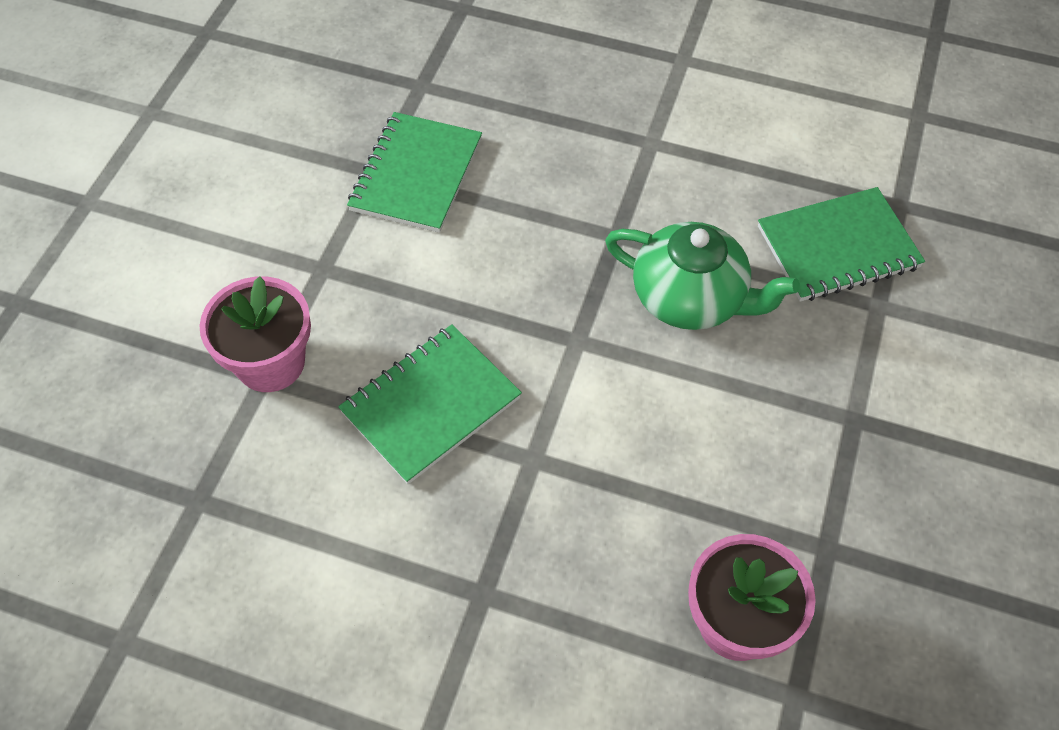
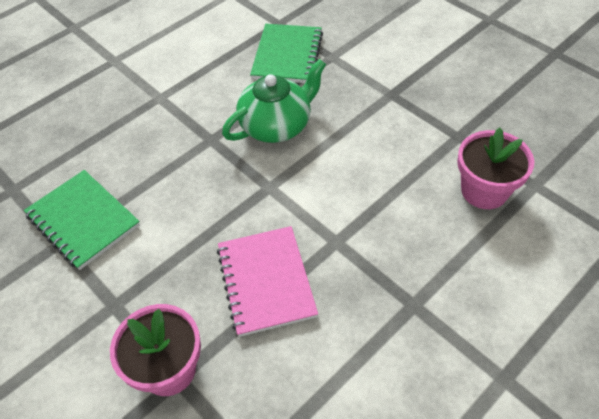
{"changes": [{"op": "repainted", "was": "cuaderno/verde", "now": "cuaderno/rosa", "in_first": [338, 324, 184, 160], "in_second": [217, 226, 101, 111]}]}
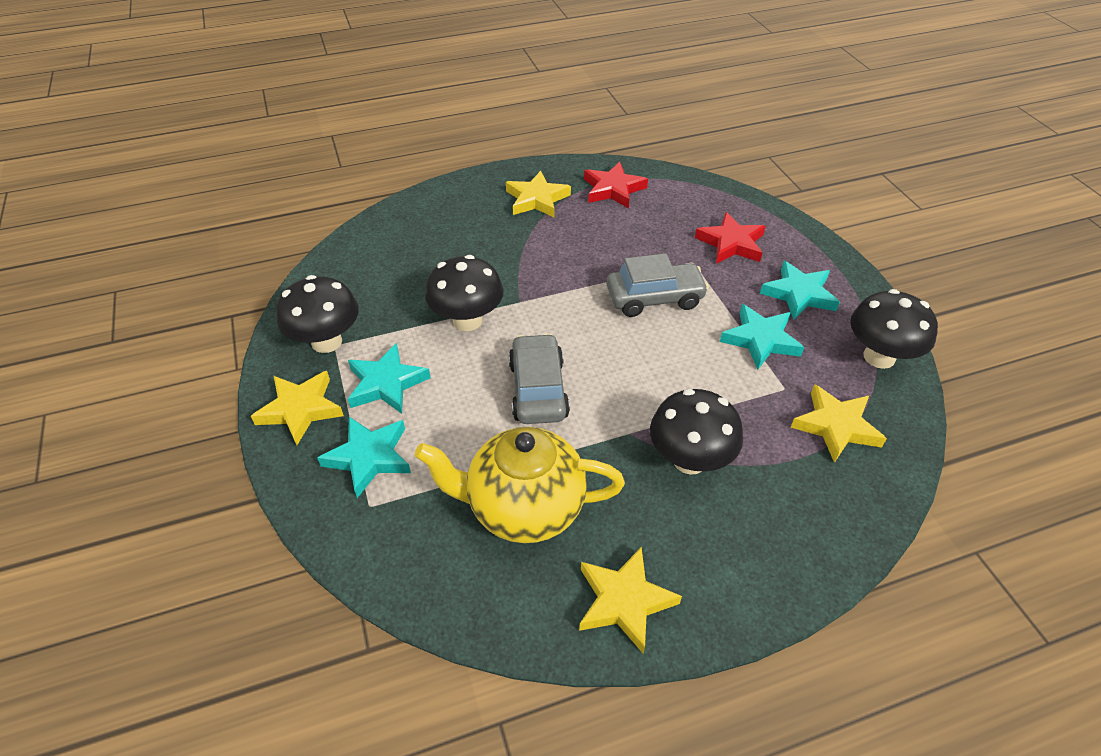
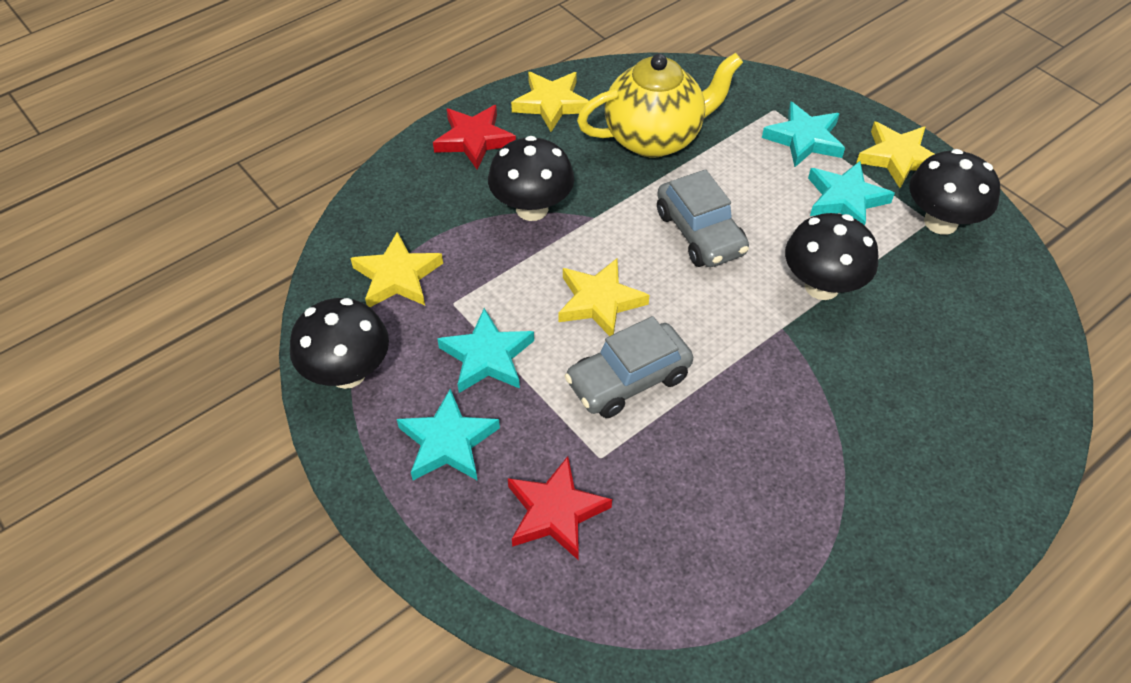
{"changes": [{"op": "shifted", "was": "estrella/rojo", "in_first": [584, 162, 64, 46], "in_second": [433, 105, 83, 65]}, {"op": "shifted", "was": "estrella/amarillo", "in_first": [506, 171, 65, 46], "in_second": [558, 258, 92, 78]}]}
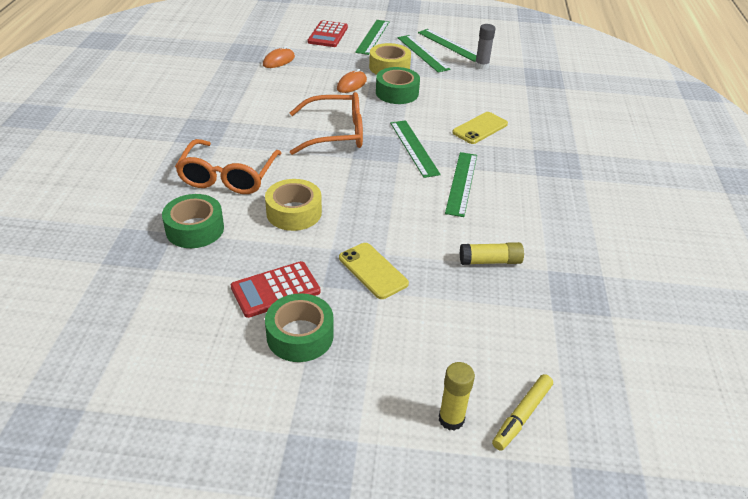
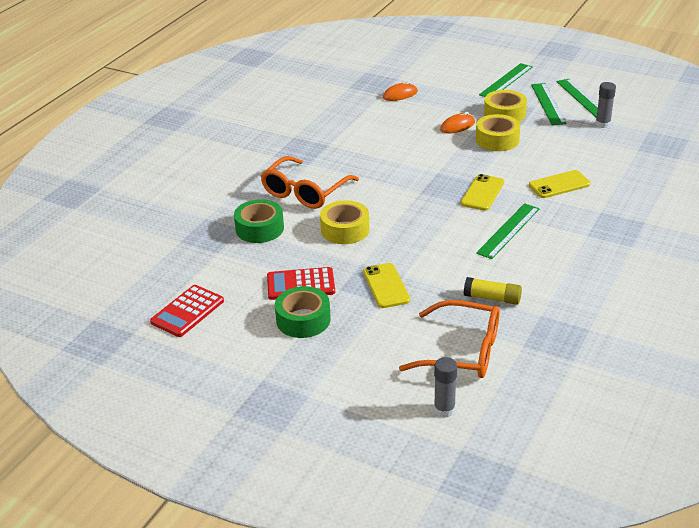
{"changes": [{"op": "shifted", "was": "calculadora/rojo", "in_first": [308, 20, 40, 27], "in_second": [150, 285, 74, 52]}, {"op": "repainted", "was": "cinta adhesiva/verde", "now": "cinta adhesiva/amarillo", "in_first": [376, 67, 44, 37], "in_second": [476, 114, 44, 37]}, {"op": "shifted", "was": "gafas/naranja", "in_first": [290, 92, 73, 63], "in_second": [399, 300, 101, 78]}, {"op": "swapped", "was": "regla/verde", "now": "móvil/amarillo", "in_first": [390, 120, 51, 58], "in_second": [461, 174, 43, 37]}, {"op": "gone", "was": "barra de pegamento/amarillo", "in_first": [439, 362, 36, 68]}, {"op": "swapped", "was": "rotulador/amarillo", "now": "barra de pegamento/gris", "in_first": [492, 374, 61, 77], "in_second": [434, 357, 23, 61]}]}
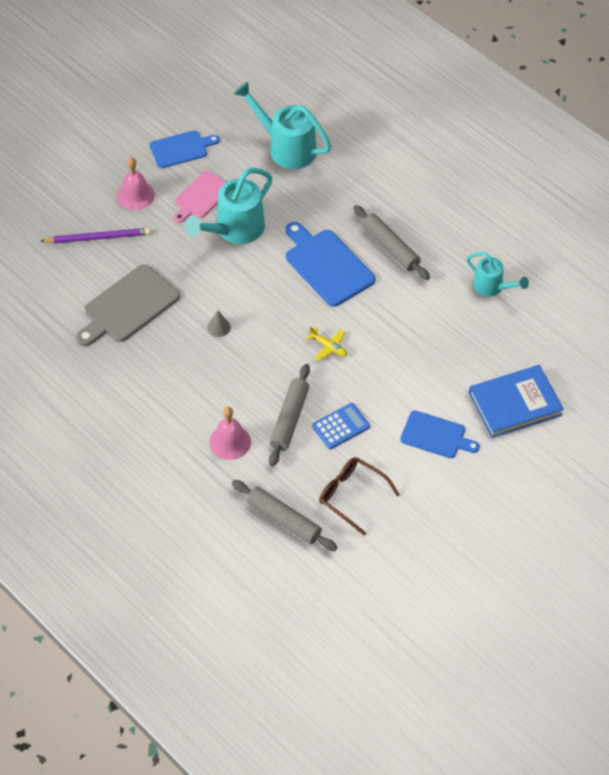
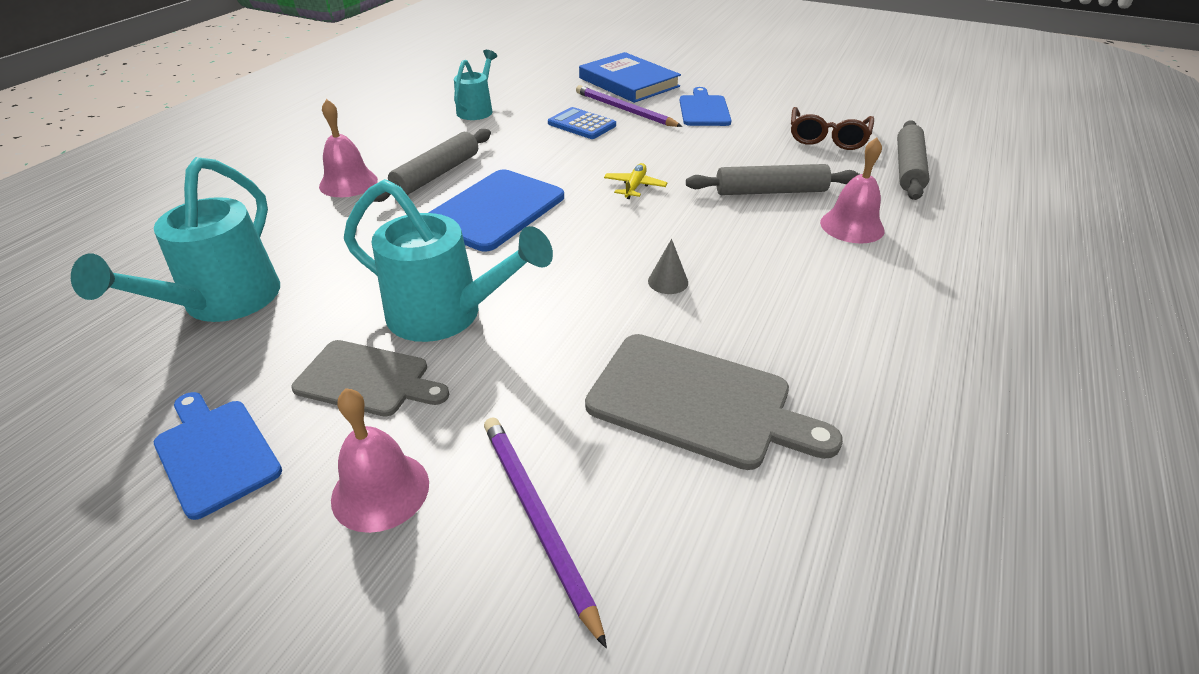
{"changes": [{"op": "repainted", "was": "tabla de cortar/rosa", "now": "tabla de cortar/gris", "in_first": [173, 171, 54, 52], "in_second": [291, 340, 158, 77]}, {"op": "shifted", "was": "calculadora/azul", "in_first": [312, 403, 58, 46], "in_second": [548, 107, 68, 32]}, {"op": "new", "now": "lápiz/morado", "in_second": [576, 85, 106, 42]}, {"op": "new", "now": "campana/rosa", "in_second": [319, 99, 59, 98]}]}
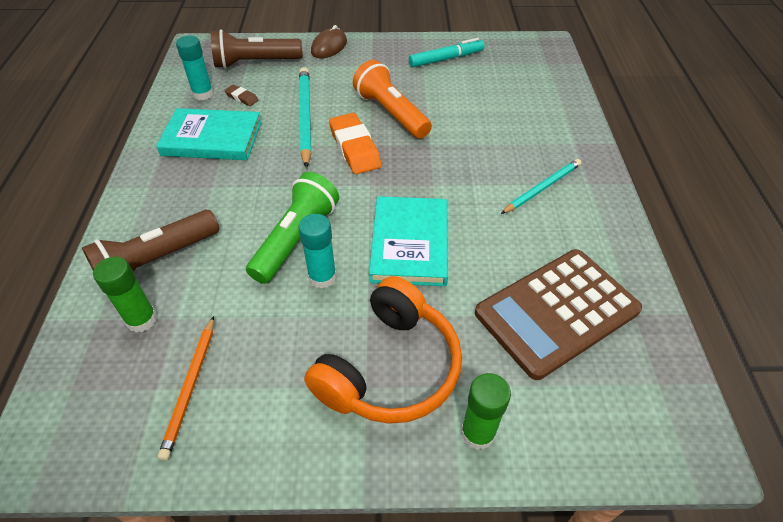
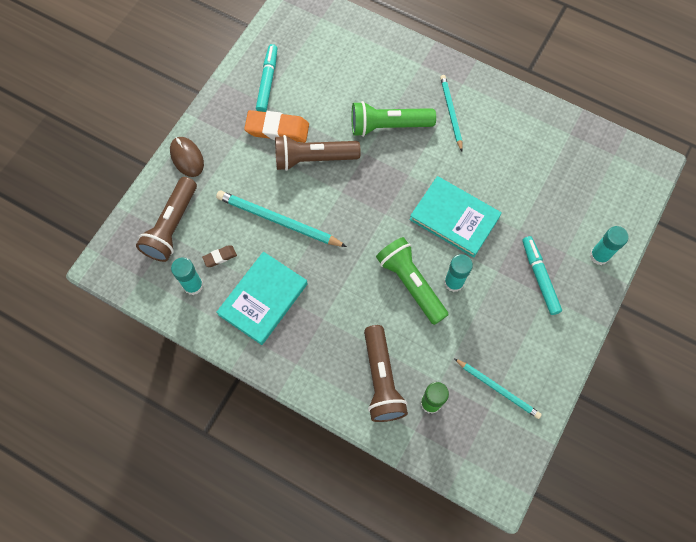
{"changes": [{"op": "repainted", "was": "lámpara de mano/naranja", "now": "lámpara de mano/marrón", "in_first": [353, 60, 79, 79], "in_second": [275, 135, 86, 36]}, {"op": "shifted", "was": "goma de borrar/naranja", "in_first": [329, 113, 53, 61], "in_second": [244, 110, 65, 33]}, {"op": "gone", "was": "calculadora/marrón", "in_first": [475, 249, 167, 131]}, {"op": "swapped", "was": "auriculares/naranja", "now": "rotulador/turquesa", "in_first": [304, 276, 158, 148], "in_second": [522, 236, 40, 79]}, {"op": "repainted", "was": "lápiz/naranja", "now": "lápiz/turquesa", "in_first": [158, 316, 56, 144], "in_second": [454, 358, 88, 61]}, {"op": "repainted", "was": "barra de pegamento/verde", "now": "barra de pegamento/turquesa", "in_first": [461, 373, 50, 77], "in_second": [590, 226, 39, 39]}, {"op": "new", "now": "lámpara de mano/verde", "in_second": [351, 101, 85, 36]}]}
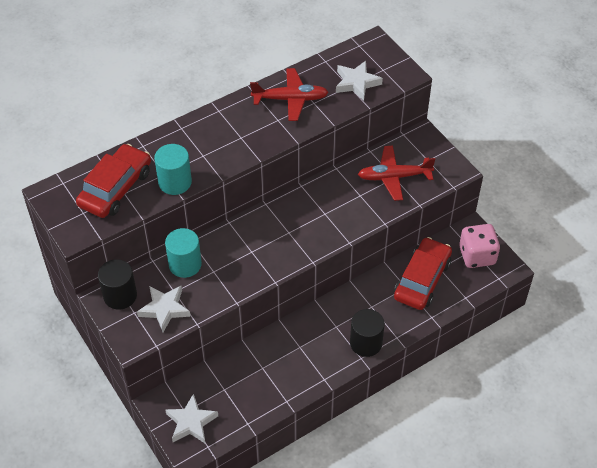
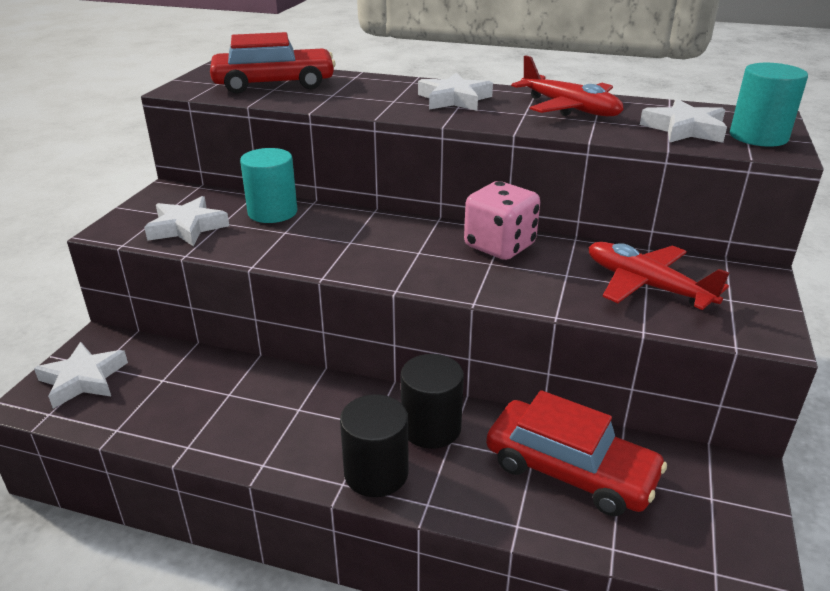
{"changes": [{"op": "shifted", "was": "cilindro/turquesa", "in_first": [154, 144, 38, 51], "in_second": [730, 63, 78, 84]}, {"op": "shifted", "was": "dado/rosa", "in_first": [459, 224, 41, 44], "in_second": [464, 181, 76, 79]}, {"op": "rotated", "was": "coche/rojo", "in_first": [394, 237, 58, 73], "in_second": [486, 390, 181, 126], "clockwise": 45}, {"op": "shifted", "was": "cilindro/negro", "in_first": [98, 259, 39, 51], "in_second": [401, 354, 63, 95]}, {"op": "new", "now": "estrella/blanco", "in_second": [418, 73, 75, 38]}]}
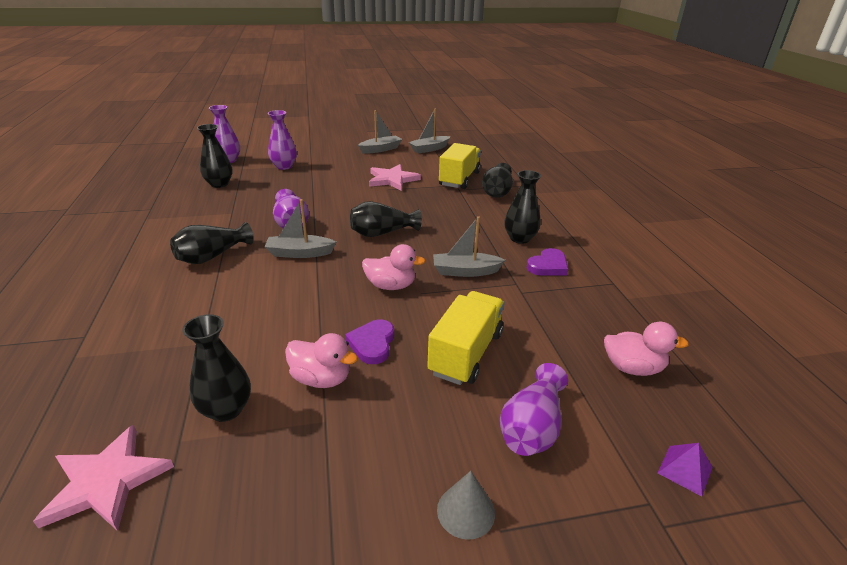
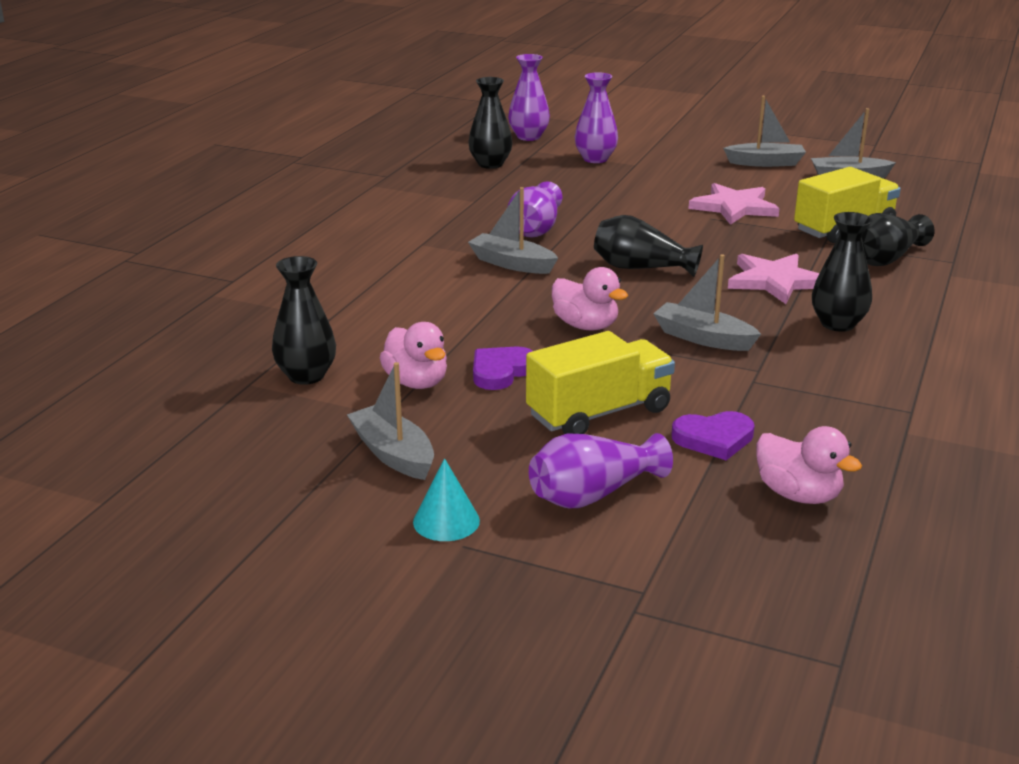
{"changes": [{"op": "gone", "was": "florero/negro", "in_first": [170, 222, 84, 42]}, {"op": "shifted", "was": "corazón/morado", "in_first": [527, 248, 41, 27], "in_second": [671, 411, 83, 49]}, {"op": "shifted", "was": "estrella/rosa", "in_first": [33, 424, 141, 107], "in_second": [728, 254, 91, 50]}, {"op": "gone", "was": "pirámide/morado", "in_first": [658, 443, 55, 54]}, {"op": "repainted", "was": "cono/gris", "now": "cono/turquesa", "in_first": [437, 471, 58, 69], "in_second": [413, 458, 67, 83]}, {"op": "new", "now": "barco/gris", "in_second": [347, 362, 87, 118]}]}
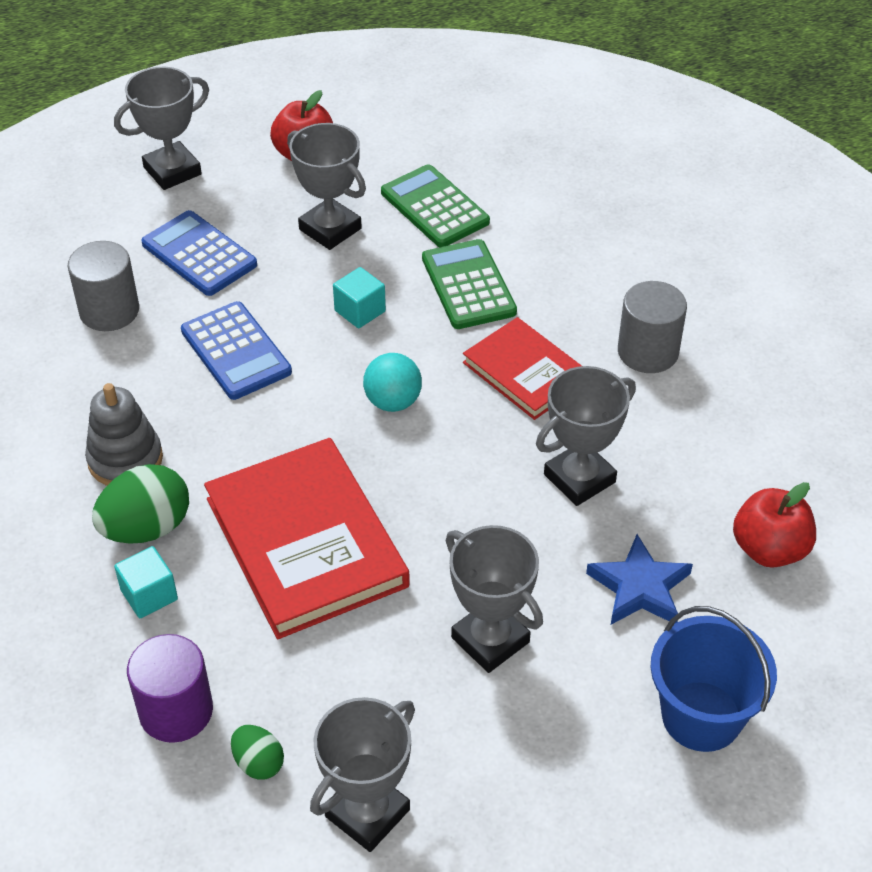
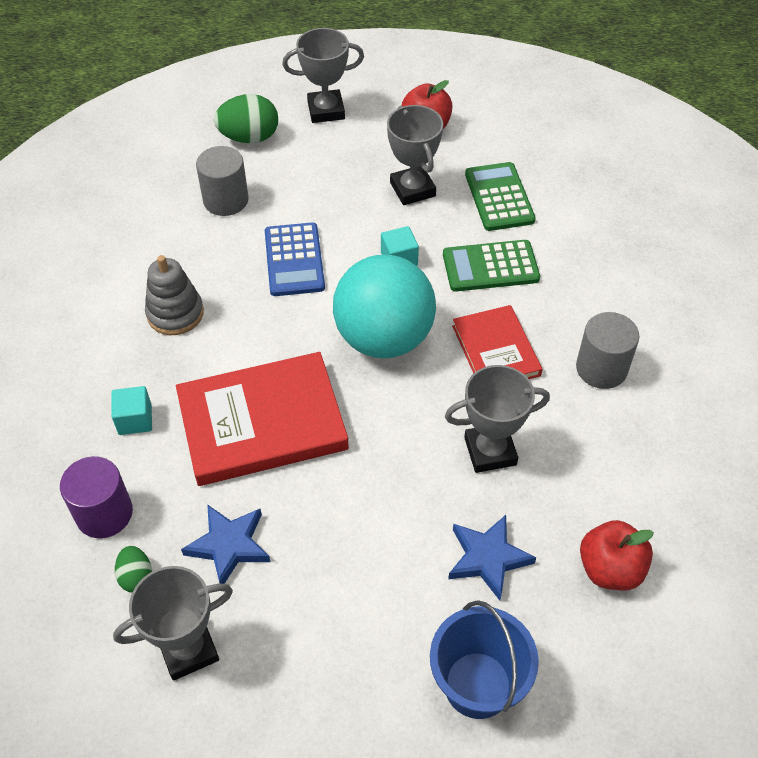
{"changes": [{"op": "gone", "was": "calculadora/azul", "in_first": [141, 210, 116, 86]}, {"op": "rotated", "was": "calculadora/verde", "in_first": [422, 239, 95, 90], "in_second": [443, 240, 97, 52], "clockwise": -105}, {"op": "scaled", "was": "pelota/turquesa", "in_first": [363, 353, 59, 59], "in_second": [333, 255, 103, 103], "ratio": 2.14}, {"op": "rotated", "was": "libro/rojo", "in_first": [204, 438, 206, 201], "in_second": [176, 352, 173, 134], "clockwise": 75}, {"op": "shifted", "was": "huevo/verde", "in_first": [92, 464, 97, 80], "in_second": [214, 94, 64, 49]}, {"op": "gone", "was": "trofeo/gris", "in_first": [446, 525, 97, 148]}, {"op": "new", "now": "estrella/azul", "in_second": [181, 504, 89, 80]}]}
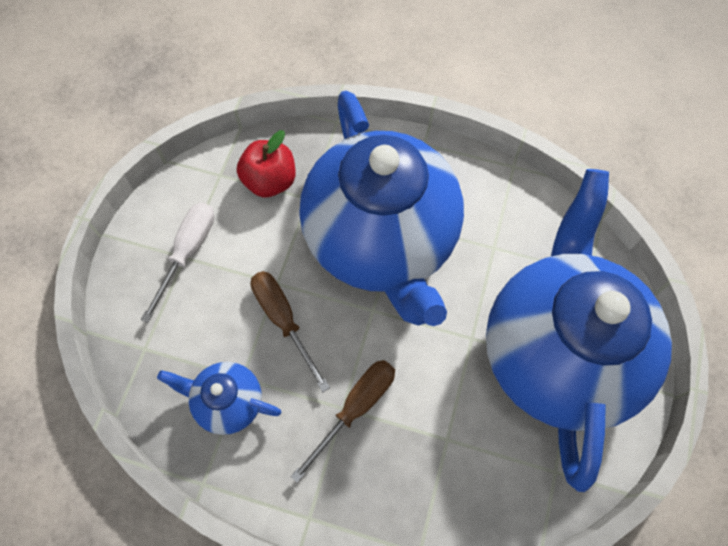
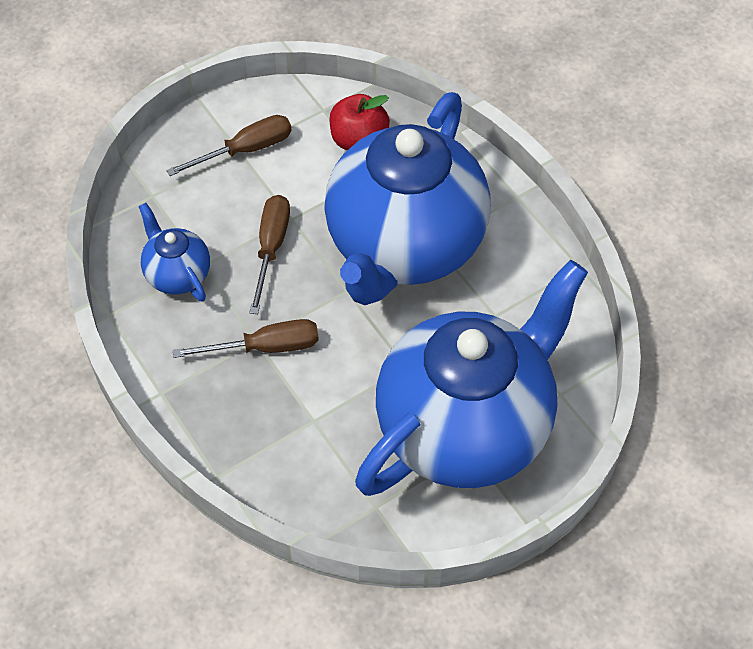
{"changes": [{"op": "repainted", "was": "destornillador/blanco", "now": "destornillador/marrón", "in_first": [141, 203, 74, 120], "in_second": [166, 115, 126, 61]}]}
